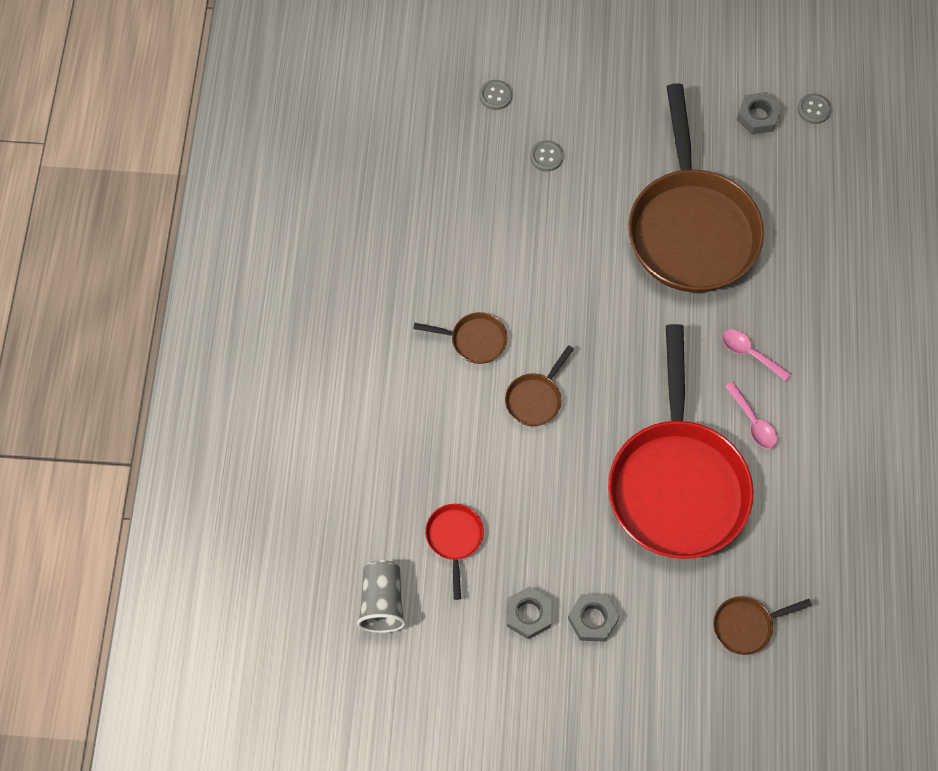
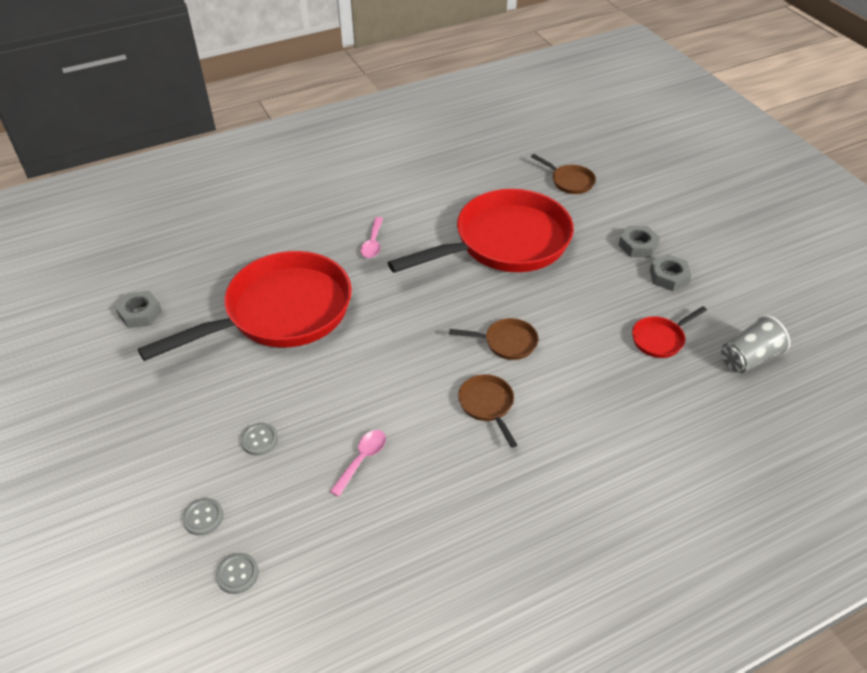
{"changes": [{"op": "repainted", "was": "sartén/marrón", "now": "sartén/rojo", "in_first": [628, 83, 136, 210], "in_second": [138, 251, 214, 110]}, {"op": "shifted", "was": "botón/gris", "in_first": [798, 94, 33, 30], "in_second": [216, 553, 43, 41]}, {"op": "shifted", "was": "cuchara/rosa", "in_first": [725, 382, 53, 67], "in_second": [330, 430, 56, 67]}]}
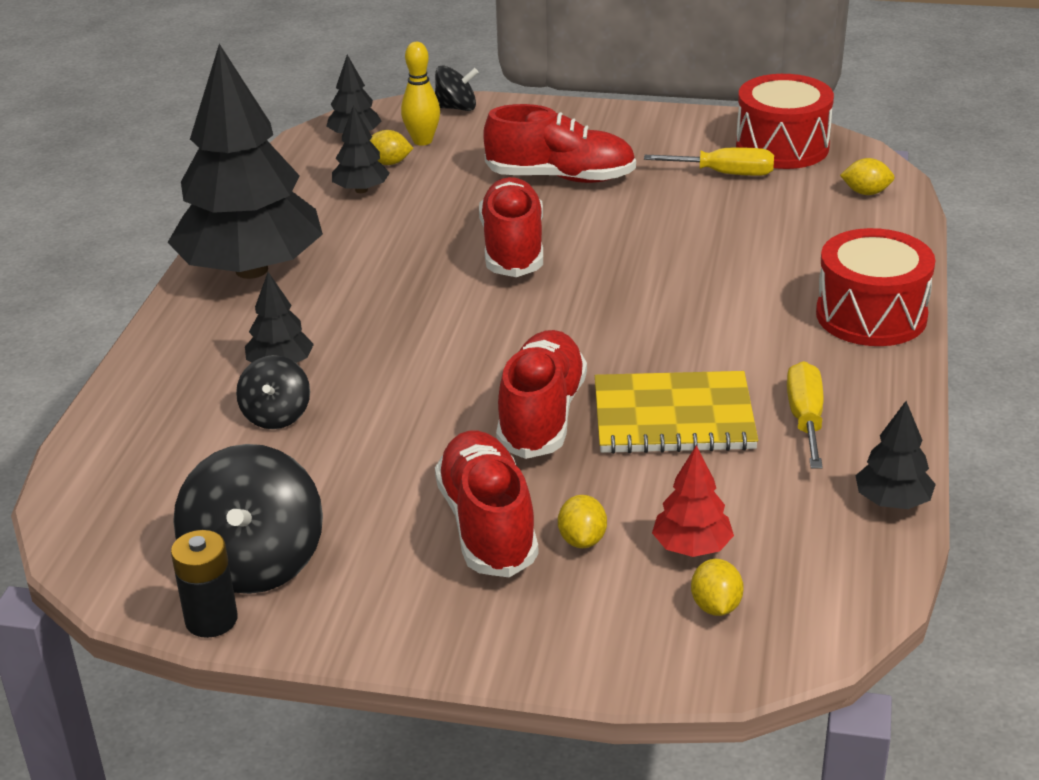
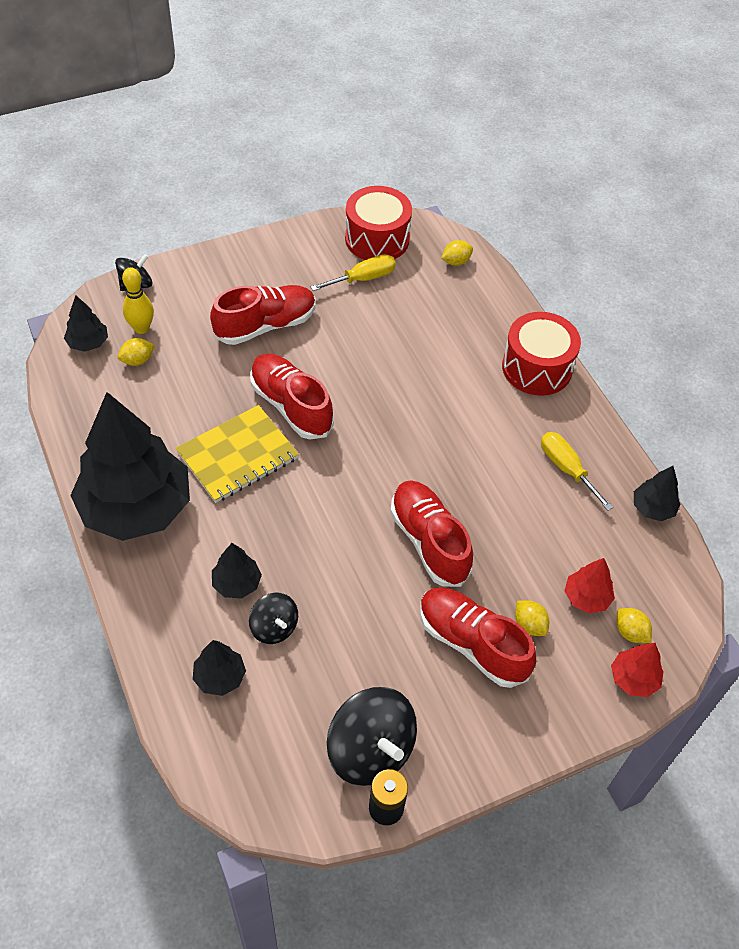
{"changes": [{"op": "shifted", "was": "árbol/negro", "in_first": [332, 105, 58, 88], "in_second": [193, 640, 53, 56]}, {"op": "shifted", "was": "cuaderno/amarillo", "in_first": [595, 371, 163, 83], "in_second": [176, 405, 123, 98]}, {"op": "new", "now": "árbol/rojo", "in_second": [611, 643, 53, 54]}]}
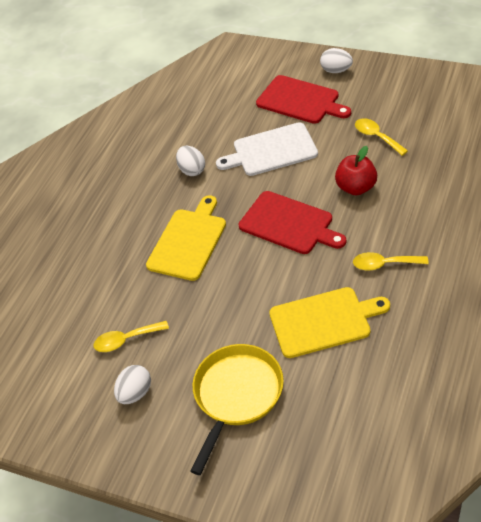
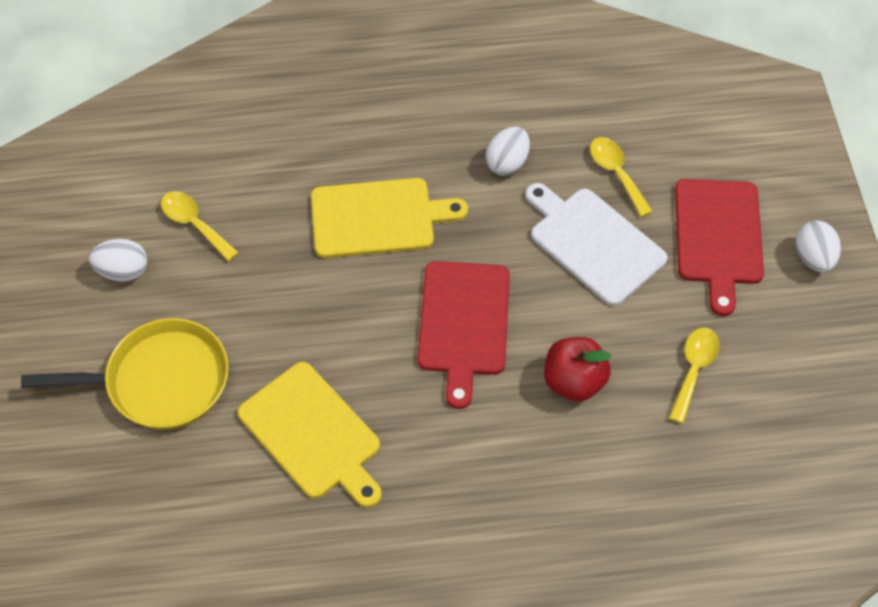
{"changes": [{"op": "shifted", "was": "cuchara/amarillo", "in_first": [353, 252, 76, 19], "in_second": [590, 137, 63, 80]}]}
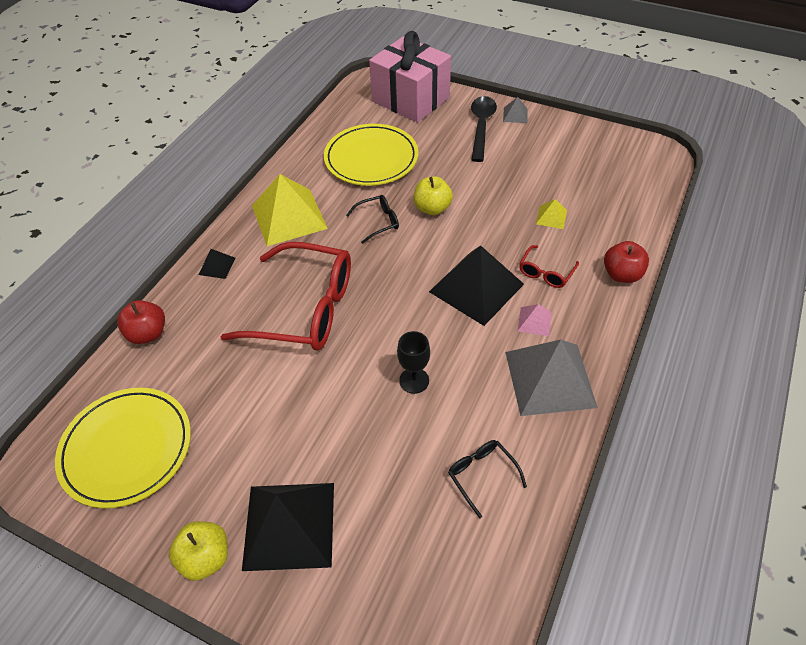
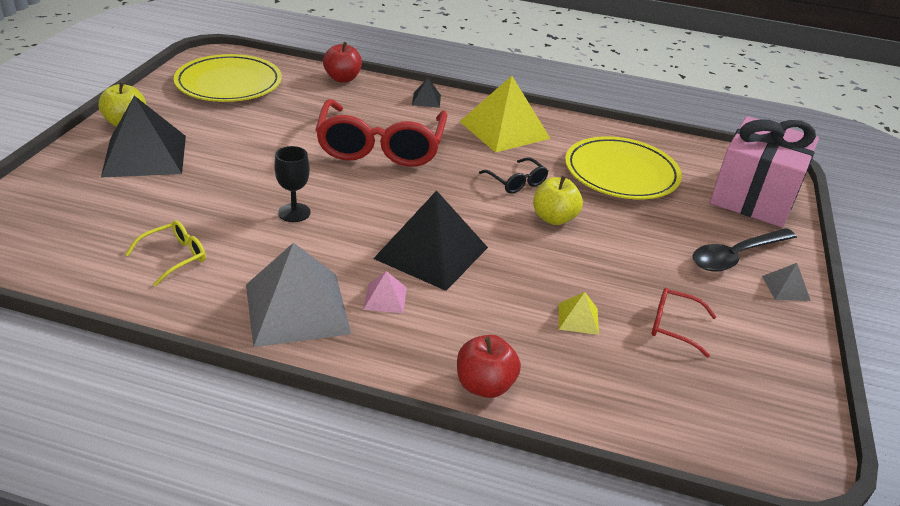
{"changes": [{"op": "rotated", "was": "cuchara/negro", "in_first": [471, 96, 26, 66], "in_second": [692, 228, 105, 44], "clockwise": 150}, {"op": "shifted", "was": "gafas/rojo", "in_first": [519, 245, 60, 43], "in_second": [652, 288, 64, 69]}, {"op": "repainted", "was": "gafas/negro", "now": "gafas/amarillo", "in_first": [448, 440, 79, 78], "in_second": [125, 220, 81, 66]}]}
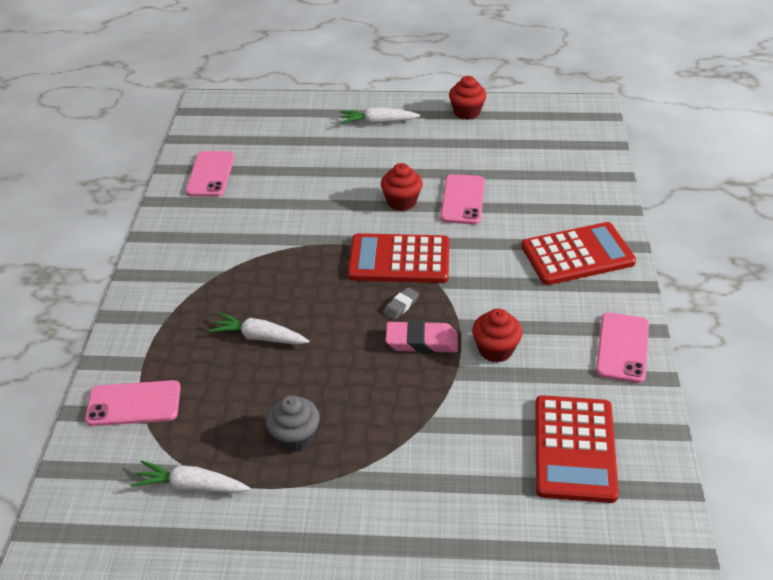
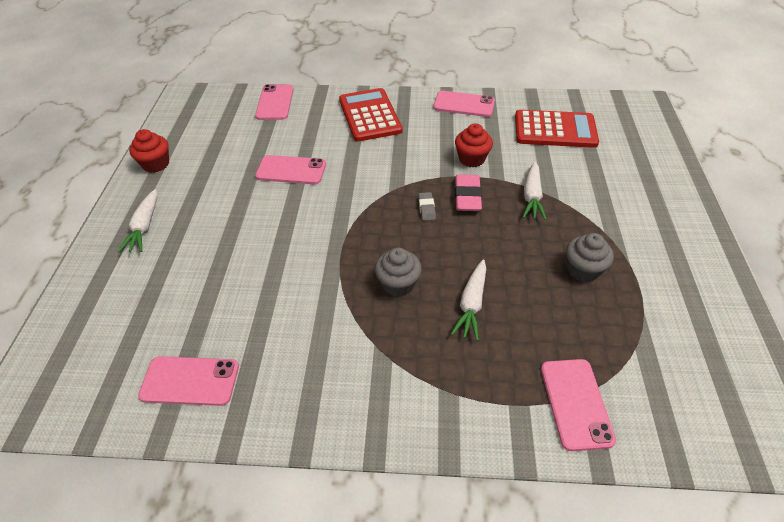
{"changes": [{"op": "gone", "was": "magdalena/rojo", "in_first": [381, 163, 42, 48]}, {"op": "gone", "was": "calculadora/rojo", "in_first": [348, 233, 101, 50]}, {"op": "rotated", "was": "goma de borrar/gris", "in_first": [383, 287, 36, 33], "in_second": [418, 192, 18, 29], "clockwise": 45}, {"op": "shifted", "was": "zanahoria/blanco", "in_first": [131, 460, 119, 33], "in_second": [523, 162, 24, 58]}, {"op": "new", "now": "móvil/rosa", "in_second": [255, 84, 39, 36]}, {"op": "new", "now": "magdalena/gris", "in_second": [375, 247, 47, 50]}]}
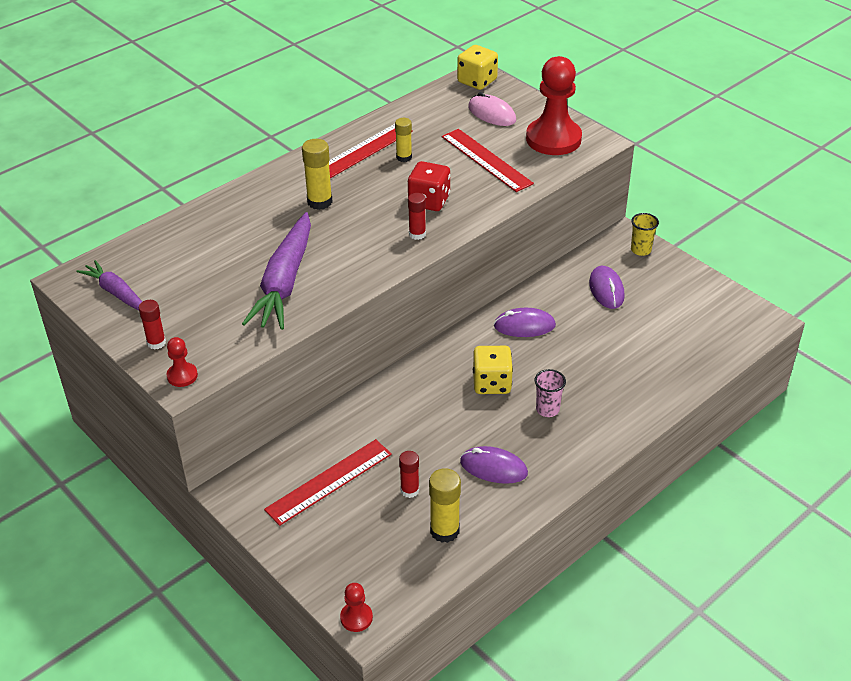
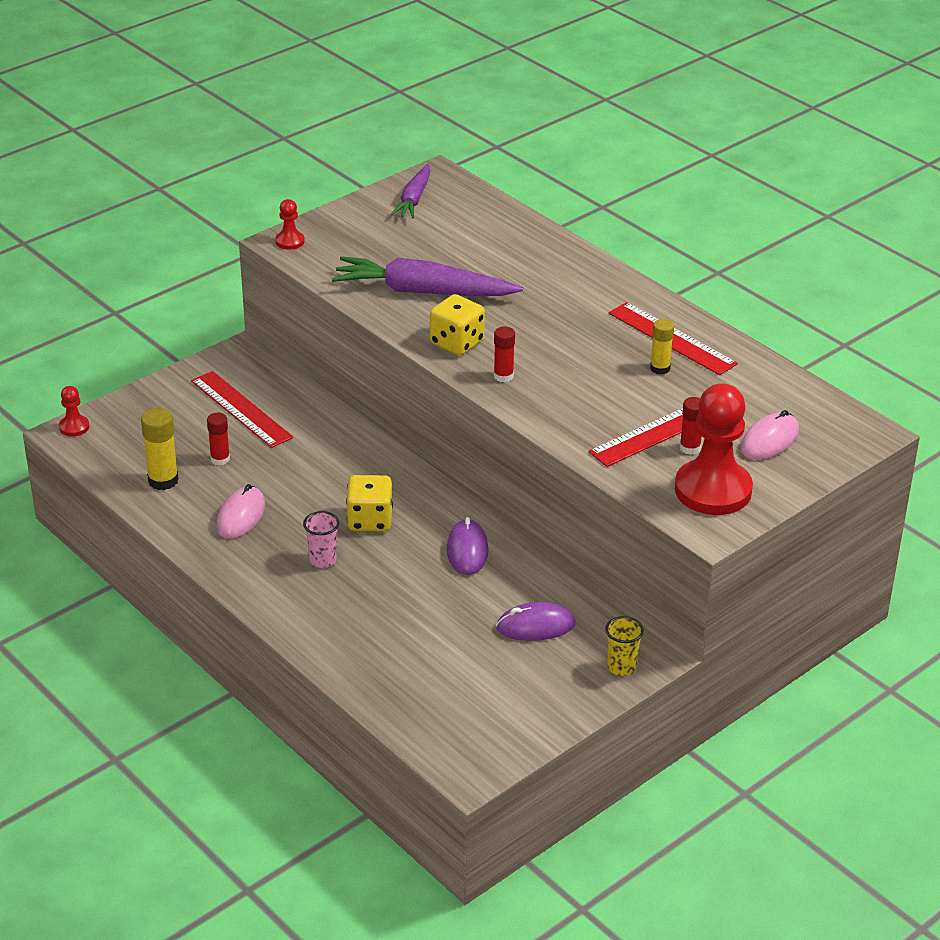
{"changes": [{"op": "shifted", "was": "dado/amarillo", "in_first": [457, 45, 41, 45], "in_second": [430, 294, 55, 61]}, {"op": "gone", "was": "barra de pegamento/amarillo", "in_first": [302, 139, 31, 71]}, {"op": "gone", "was": "dado/rojo", "in_first": [408, 161, 42, 50]}, {"op": "rotated", "was": "zanahoria/morado", "in_first": [76, 260, 66, 51], "in_second": [390, 164, 41, 54], "clockwise": 150}, {"op": "shifted", "was": "barra de pegamento/rojo", "in_first": [139, 300, 27, 50], "in_second": [680, 397, 21, 58]}, {"op": "repainted", "was": "ratón/morado", "now": "ratón/rosa", "in_first": [460, 446, 68, 38], "in_second": [216, 484, 49, 55]}]}
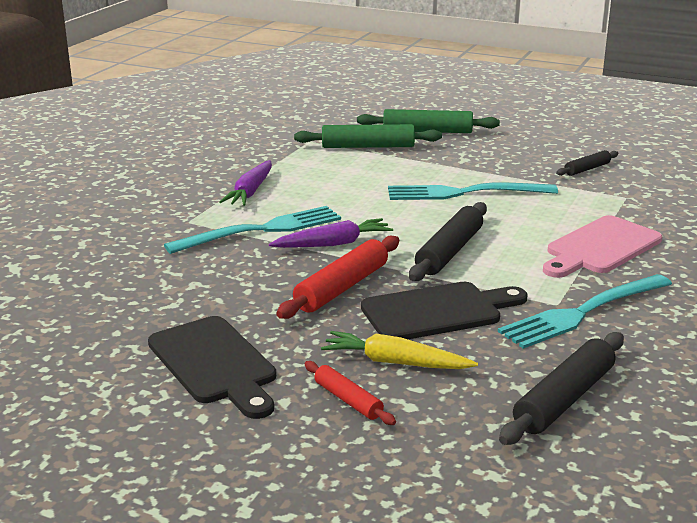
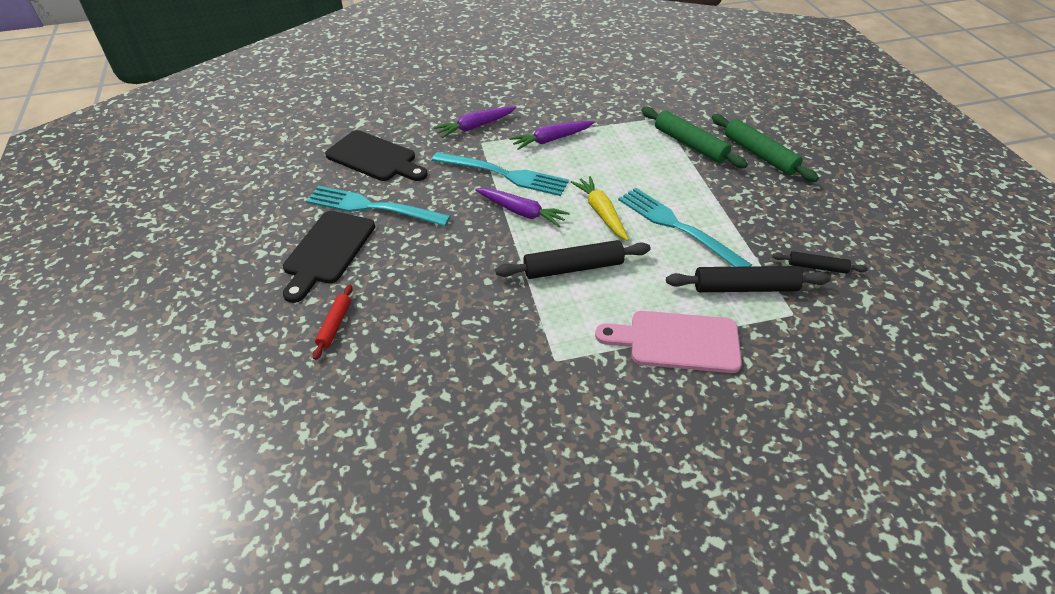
{"changes": [{"op": "gone", "was": "rodillo/rojo", "in_first": [276, 236, 123, 83]}, {"op": "shifted", "was": "tenedor/turquesa", "in_first": [498, 274, 174, 75], "in_second": [306, 186, 145, 40]}, {"op": "shifted", "was": "tabla de cortar/negro", "in_first": [361, 282, 167, 57], "in_second": [325, 130, 103, 51]}, {"op": "shifted", "was": "zanahoria/amarillo", "in_first": [321, 331, 157, 38], "in_second": [571, 176, 58, 65]}, {"op": "shifted", "was": "rodillo/negro", "in_first": [499, 332, 125, 113], "in_second": [666, 266, 165, 26]}, {"op": "new", "now": "zanahoria/morado", "in_second": [434, 107, 82, 31]}]}
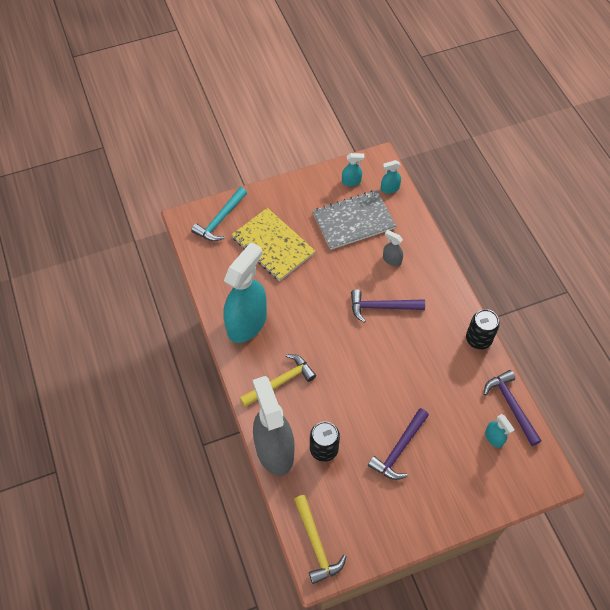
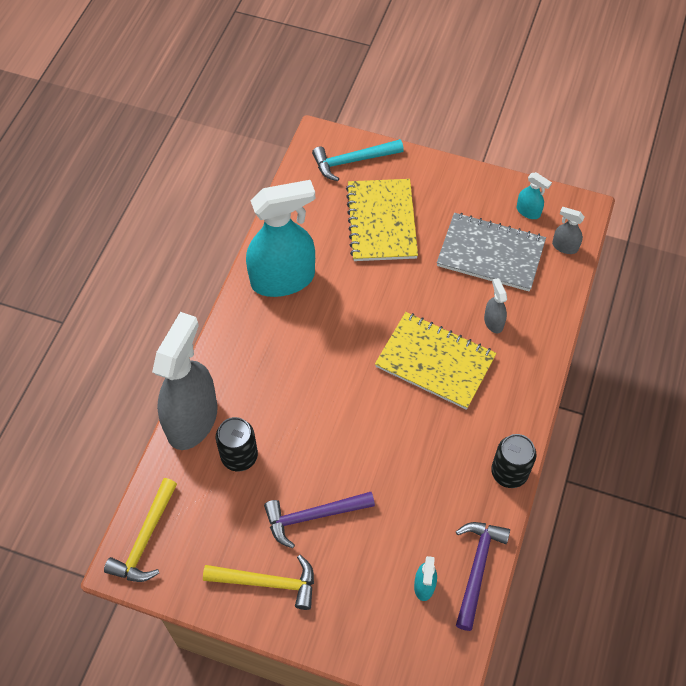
{"changes": [{"op": "repainted", "was": "pulverizador/turquesa", "now": "pulverizador/gris", "in_first": [381, 160, 20, 34], "in_second": [552, 207, 33, 47]}, {"op": "swapped", "was": "martillo/morado", "now": "cuaderno/amarillo", "in_first": [351, 289, 74, 33], "in_second": [375, 312, 122, 98]}, {"op": "shifted", "was": "martillo/amarillo", "in_first": [240, 354, 76, 53], "in_second": [203, 555, 111, 55]}]}
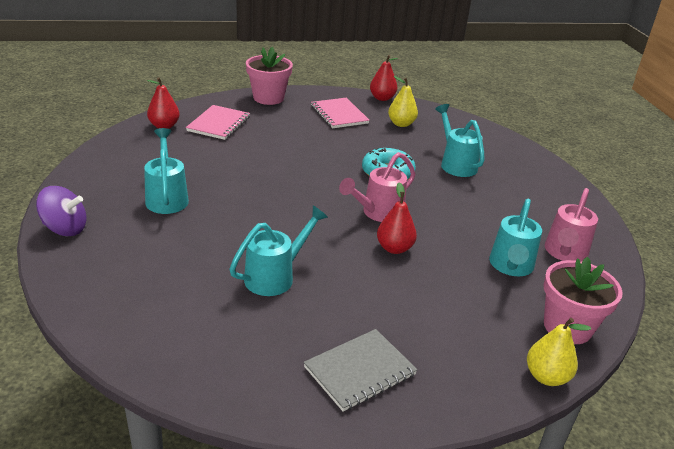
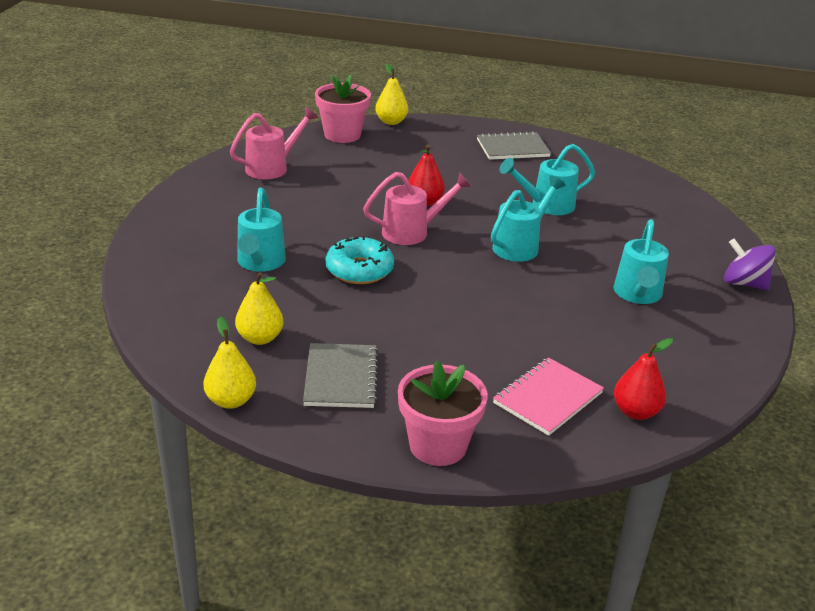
{"changes": [{"op": "repainted", "was": "pera/rojo", "now": "pera/amarillo", "in_first": [370, 55, 28, 46], "in_second": [204, 317, 52, 92]}, {"op": "repainted", "was": "cuaderno/rosa", "now": "cuaderno/gris", "in_first": [311, 98, 59, 30], "in_second": [303, 343, 76, 65]}, {"op": "shifted", "was": "regadera/turquesa", "in_first": [489, 199, 53, 77], "in_second": [491, 175, 75, 87]}]}
